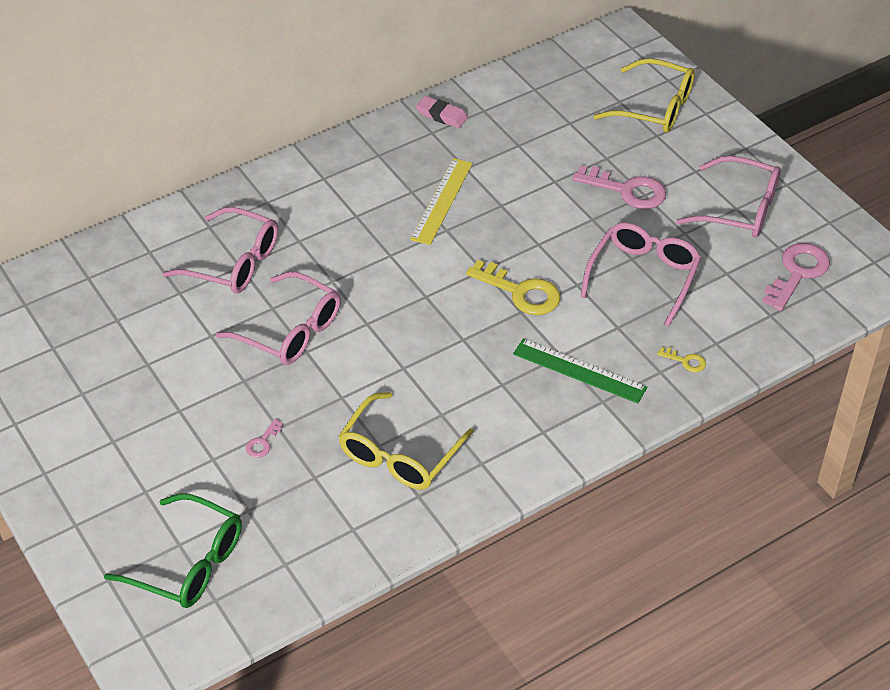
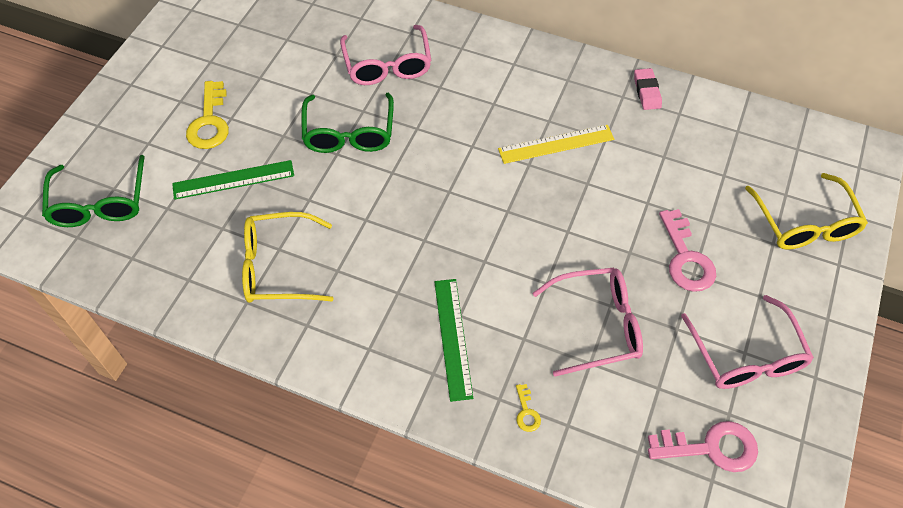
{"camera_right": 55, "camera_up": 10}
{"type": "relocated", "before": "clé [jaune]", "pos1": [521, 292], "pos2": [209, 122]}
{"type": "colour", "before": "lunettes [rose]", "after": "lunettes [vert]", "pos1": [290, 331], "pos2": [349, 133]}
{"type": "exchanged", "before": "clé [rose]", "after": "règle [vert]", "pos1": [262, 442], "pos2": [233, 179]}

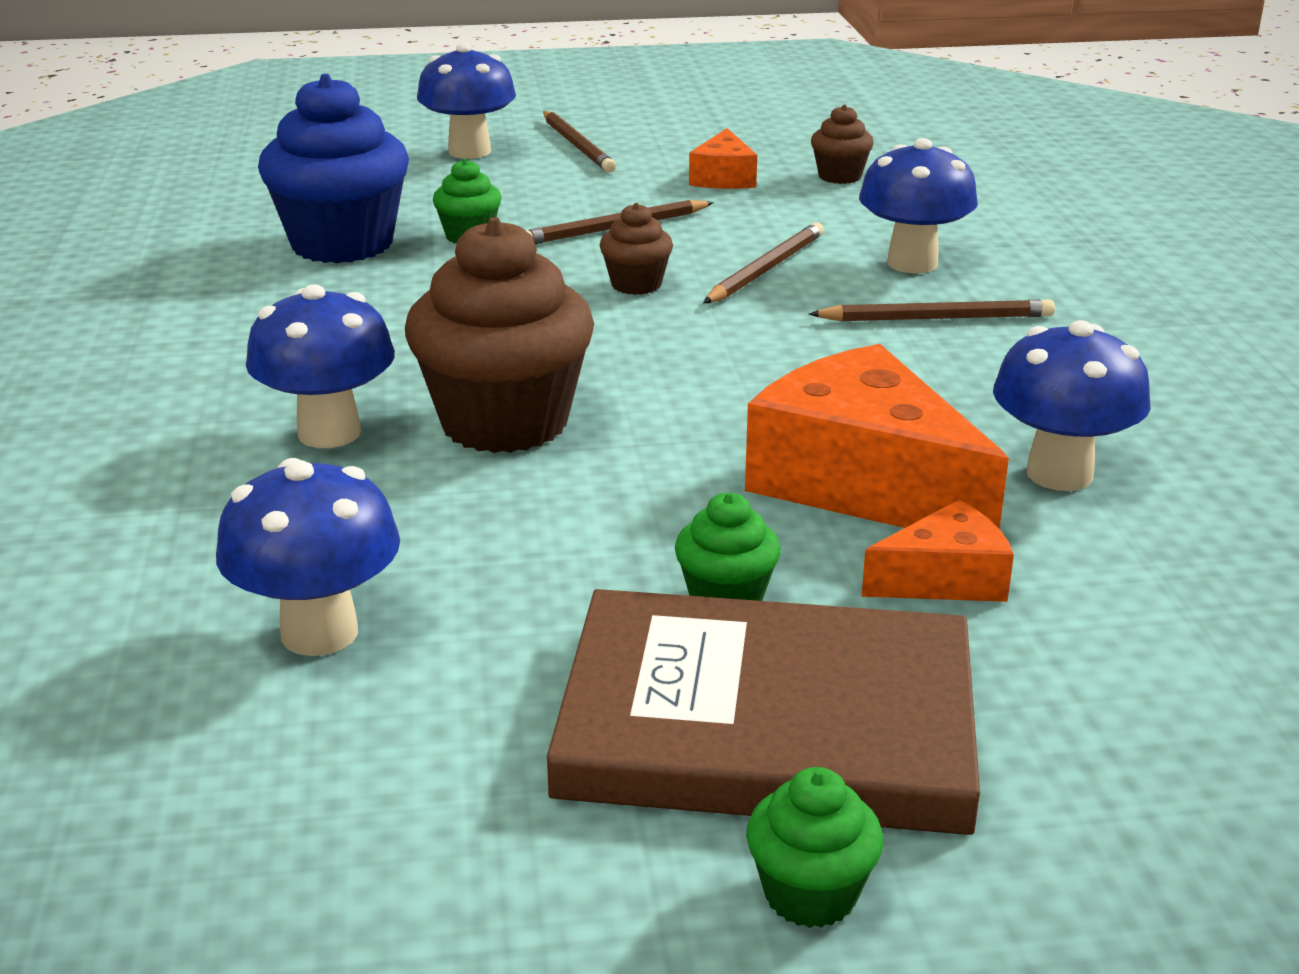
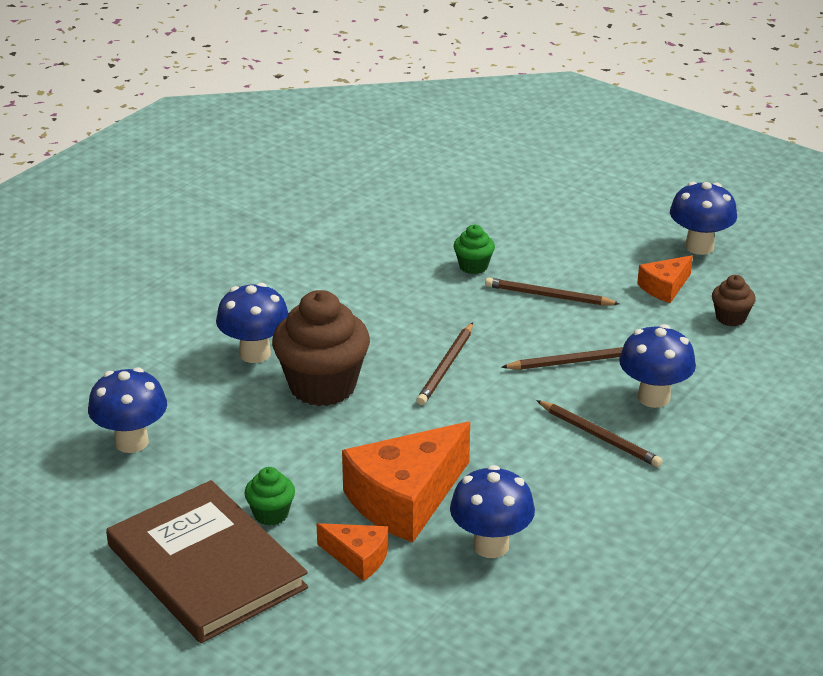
{"camera_right": 45, "camera_up": 5}
{"type": "relocated", "before": "champignon [bleu]", "pos1": [469, 151], "pos2": [699, 247]}
{"type": "missing", "before": "muffin [bleu]", "pos1": [342, 244]}
{"type": "relocated", "before": "crayon [marron]", "pos1": [577, 145], "pos2": [446, 367]}
{"type": "missing", "before": "muffin [marron]", "pos1": [636, 285]}
{"type": "spun", "before": "fromage [orange]", "pos1": [863, 483], "pos2": [405, 499], "turn": -135}
{"type": "missing", "before": "muffin [vert]", "pos1": [810, 894]}

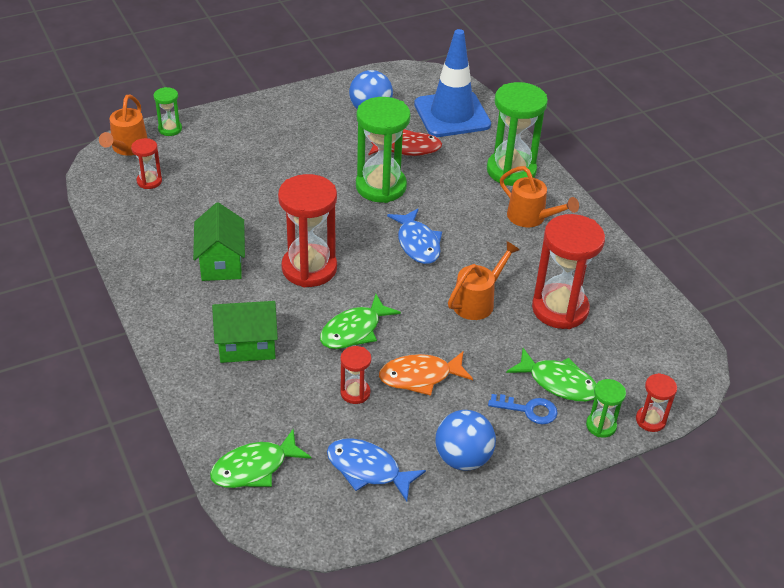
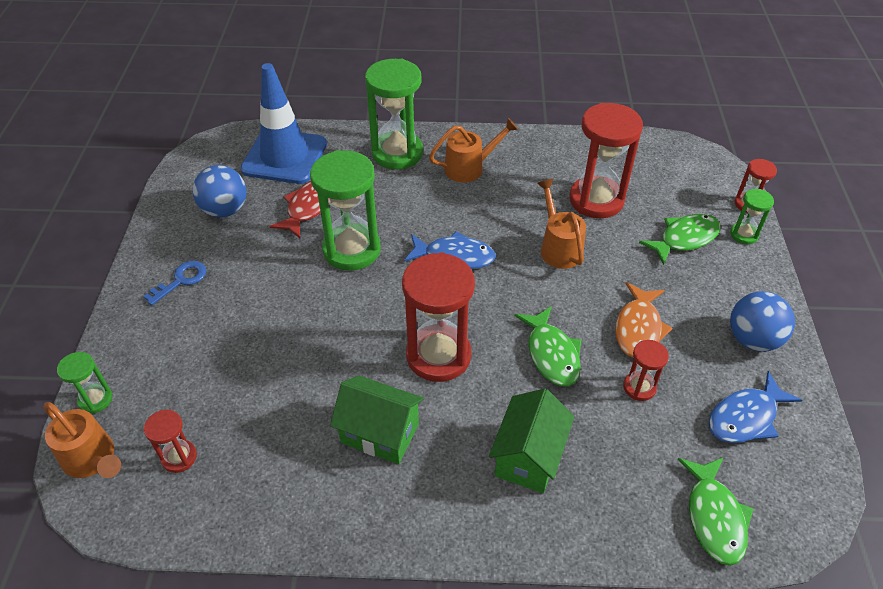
{"camera_right": -60, "camera_up": 5}
{"type": "relocated", "before": "clé [bleu]", "pos1": [529, 410], "pos2": [181, 280]}

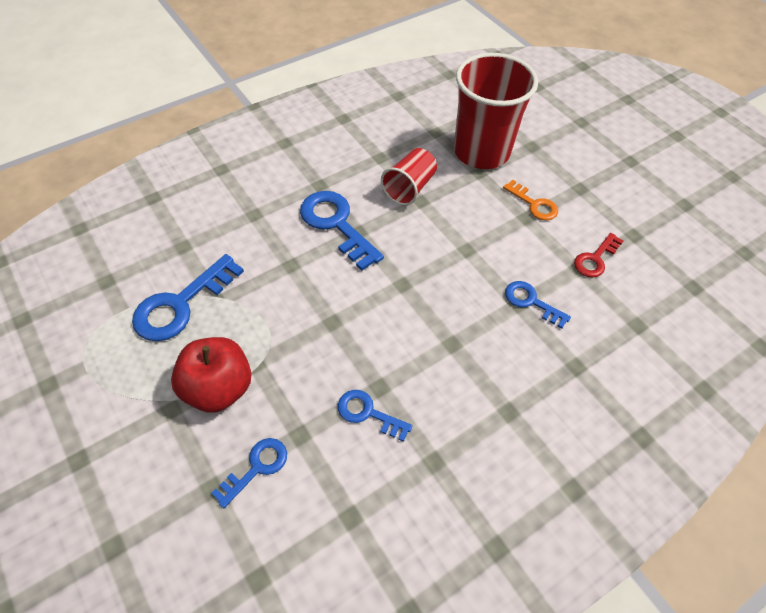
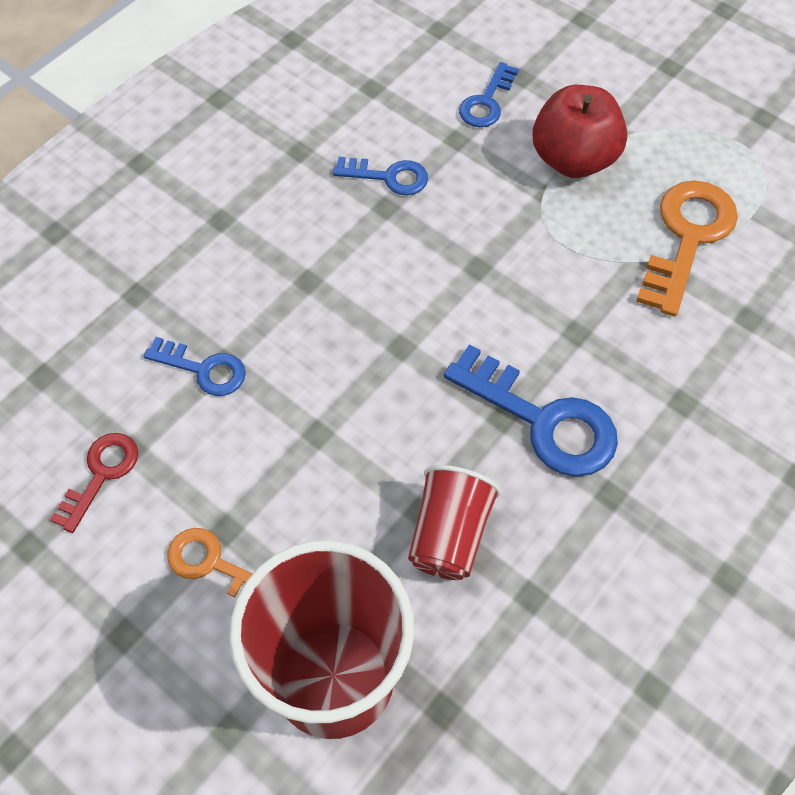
{"camera_right": 165, "camera_up": 5}
{"type": "colour", "before": "clé [bleu]", "after": "clé [orange]", "pos1": [181, 304], "pos2": [687, 237]}

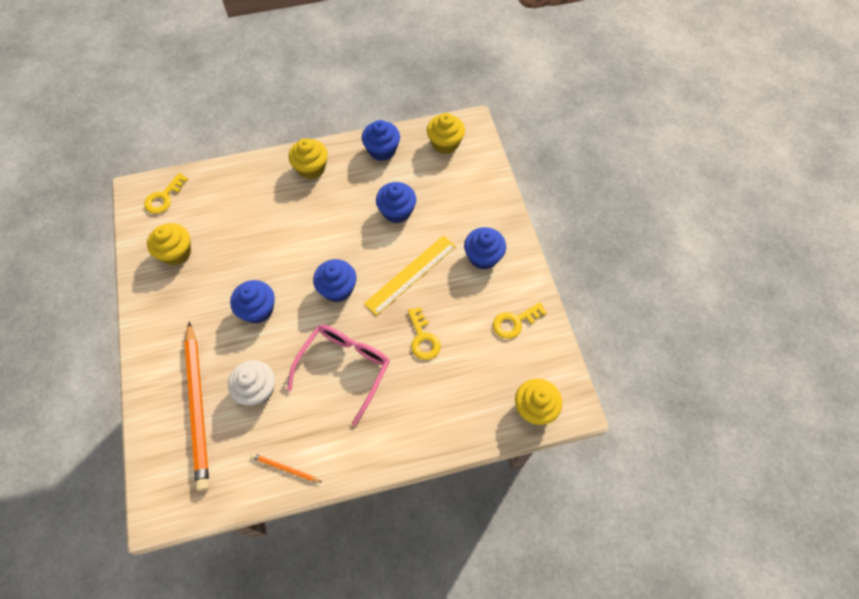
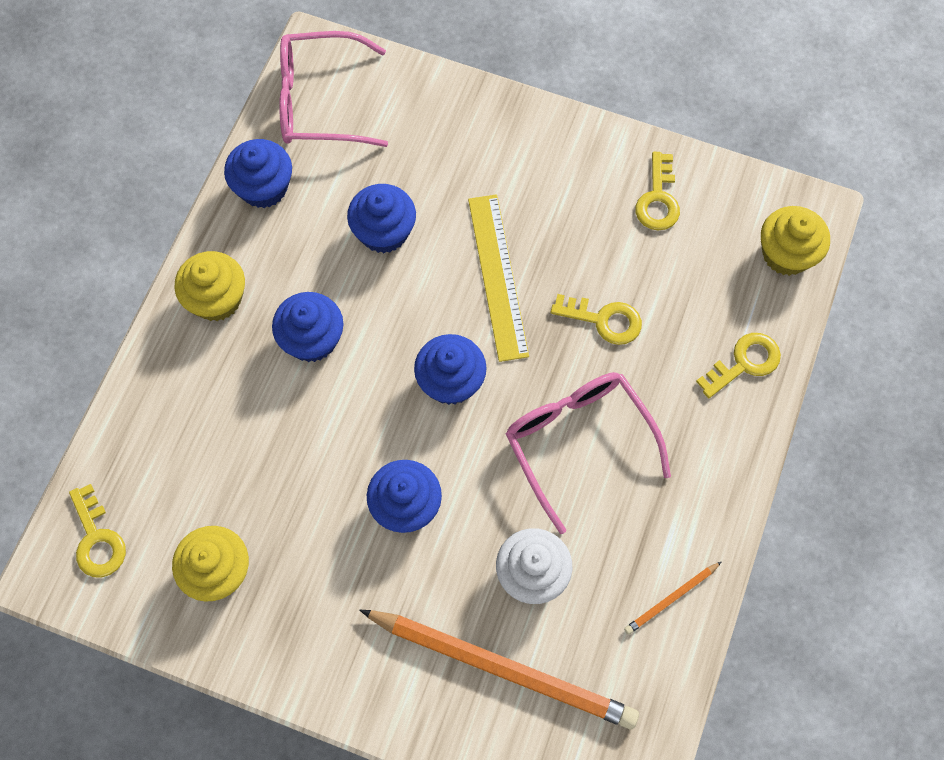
{"camera_right": -55, "camera_up": 5}
{"type": "exchanged", "before": "muffin [jaune]", "after": "lunettes [rose]", "pos1": [445, 143], "pos2": [319, 101]}
{"type": "relocated", "before": "muffin [bleu]", "pos1": [483, 257], "pos2": [312, 339]}
{"type": "appeared", "after": "clé [jaune]", "pos2": [744, 363]}

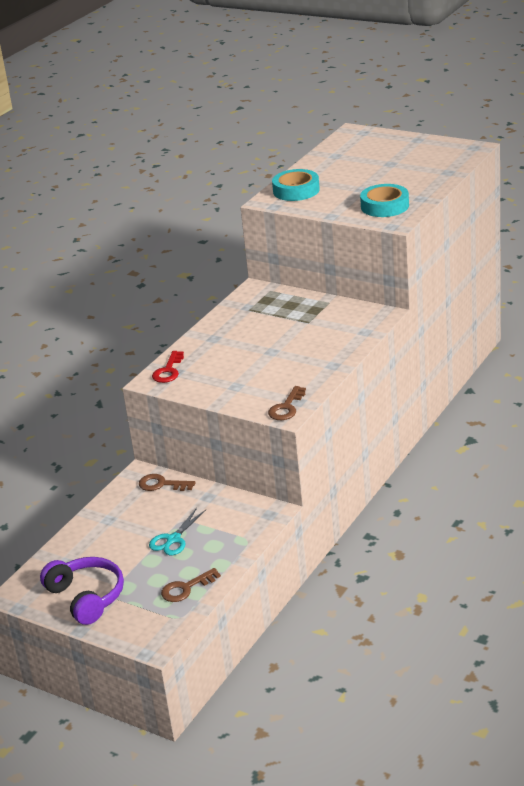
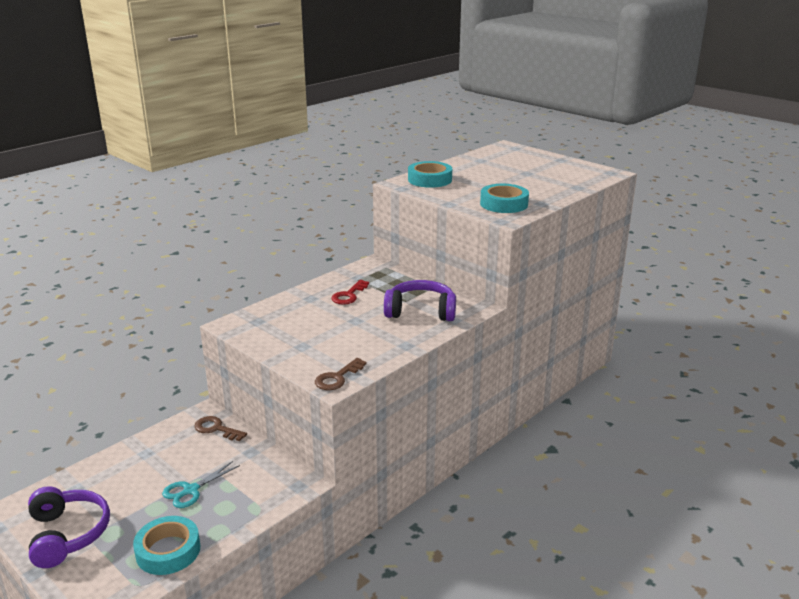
{"camera_right": 10, "camera_up": -5}
{"type": "relocated", "before": "clé [rouge]", "pos1": [168, 371], "pos2": [349, 295]}
{"type": "exchanged", "before": "clé [marron]", "after": "ruban adhésif [turquoise]", "pos1": [186, 588], "pos2": [168, 551]}
{"type": "appeared", "after": "casque audio [violet]", "pos2": [421, 311]}

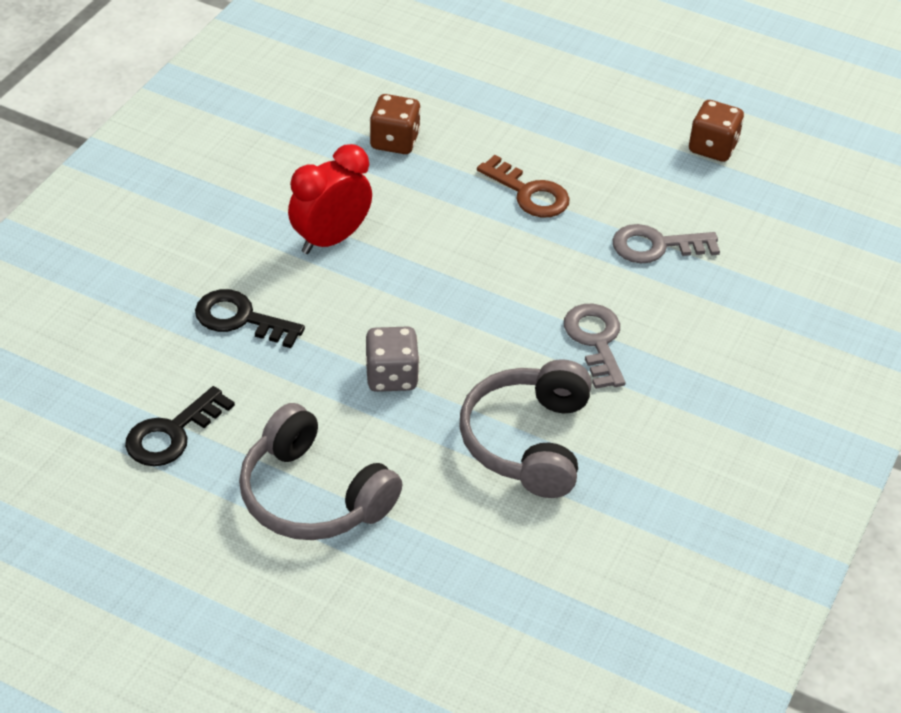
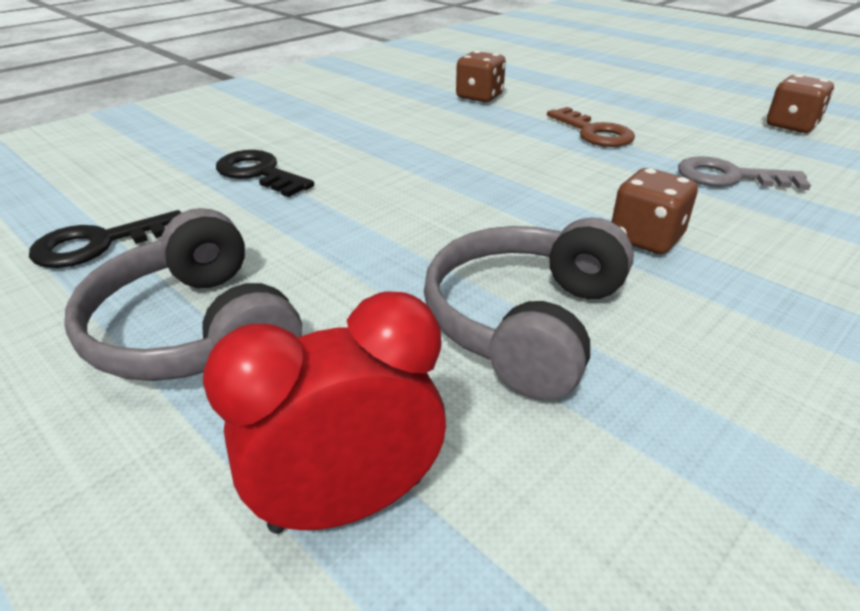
{"camera_right": 20, "camera_up": -10}
{"type": "relocated", "before": "réveil [rouge]", "pos1": [330, 239], "pos2": [348, 503]}
{"type": "exchanged", "before": "clé [gris]", "after": "dé [marron]", "pos1": [595, 341], "pos2": [645, 238]}
{"type": "missing", "before": "dé [gris]", "pos1": [391, 376]}

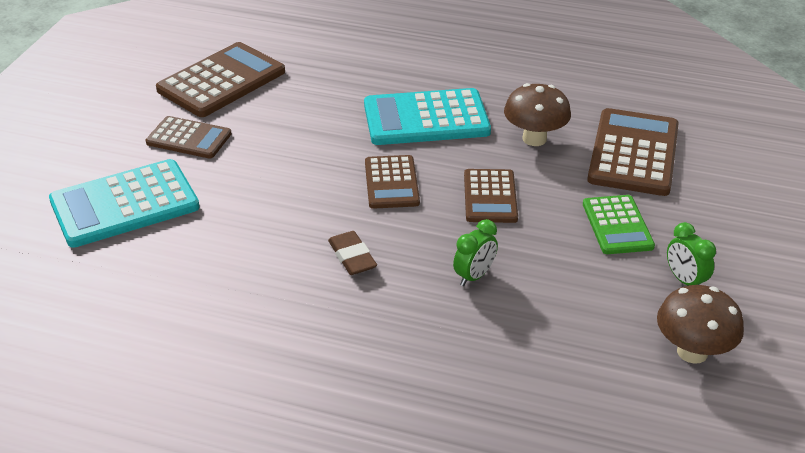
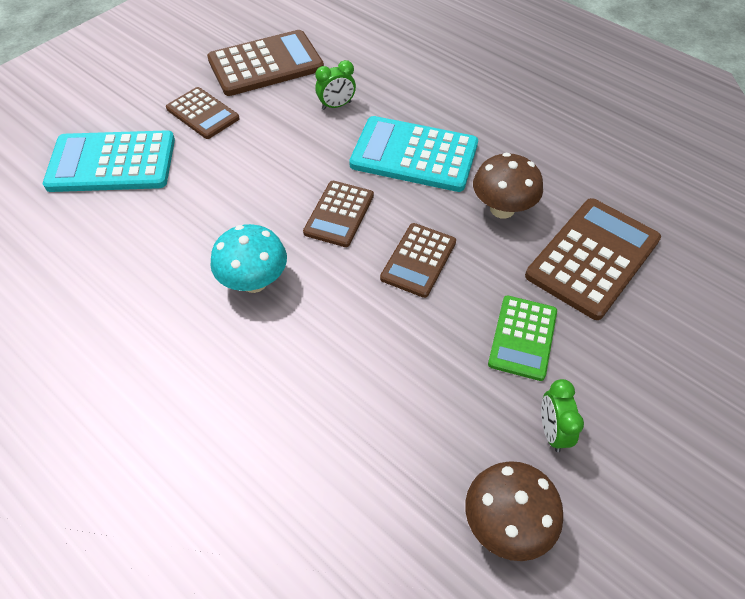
{"camera_right": 25, "camera_up": 15}
{"type": "relocated", "before": "réveil [vert]", "pos1": [474, 276], "pos2": [336, 106]}
{"type": "exchanged", "before": "gomme [marron]", "after": "champignon [turquoise]", "pos1": [352, 257], "pos2": [254, 281]}

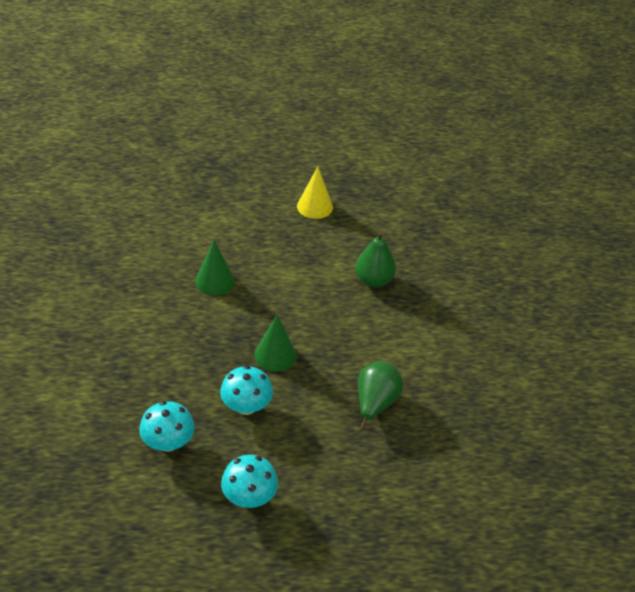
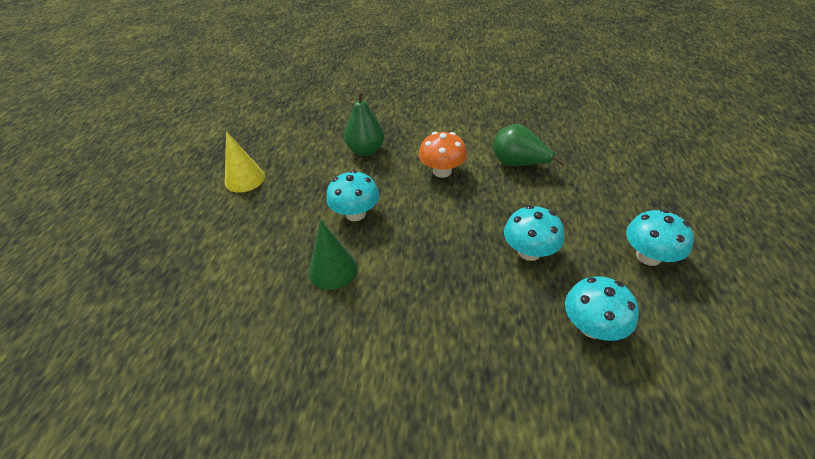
{"camera_right": -75, "camera_up": 0}
{"type": "missing", "before": "cône [vert]", "pos1": [275, 355]}
{"type": "appeared", "after": "champignon [orange]", "pos2": [442, 171]}
{"type": "appeared", "after": "champignon [turquoise]", "pos2": [355, 213]}

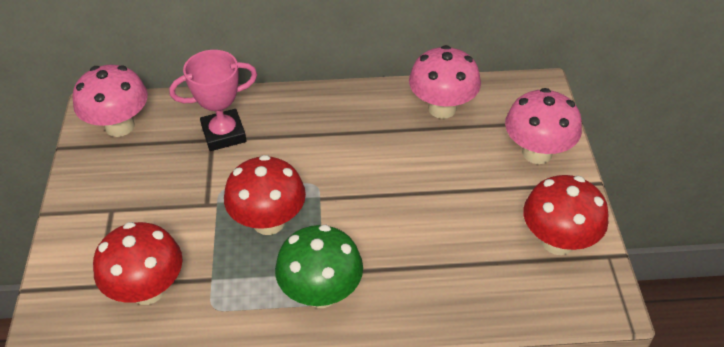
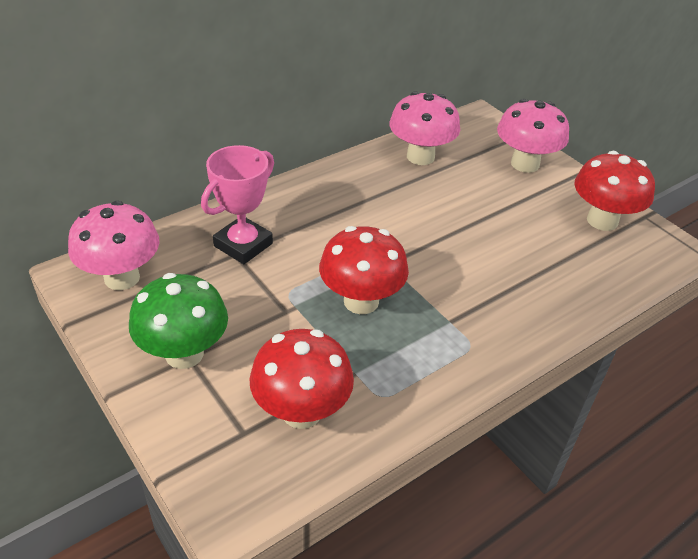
{"camera_right": -35, "camera_up": -5}
{"type": "relocated", "before": "champignon [vert]", "pos1": [321, 293], "pos2": [184, 354]}

